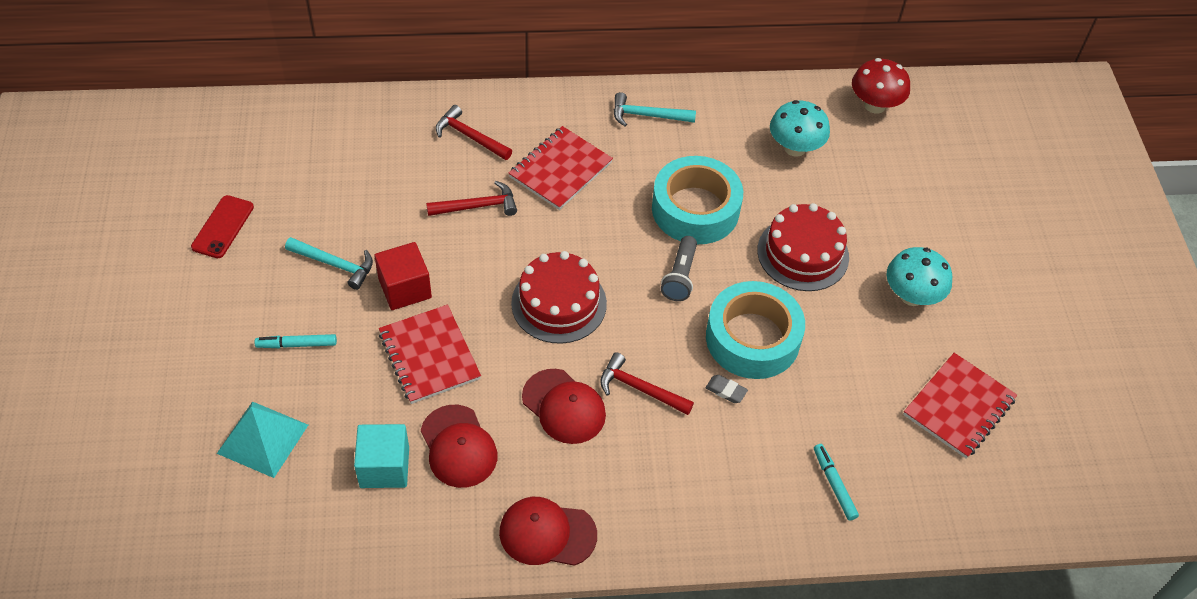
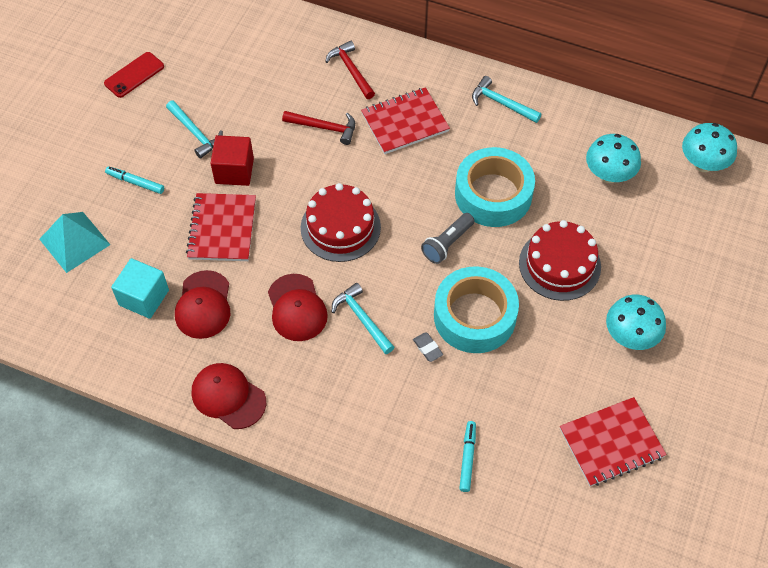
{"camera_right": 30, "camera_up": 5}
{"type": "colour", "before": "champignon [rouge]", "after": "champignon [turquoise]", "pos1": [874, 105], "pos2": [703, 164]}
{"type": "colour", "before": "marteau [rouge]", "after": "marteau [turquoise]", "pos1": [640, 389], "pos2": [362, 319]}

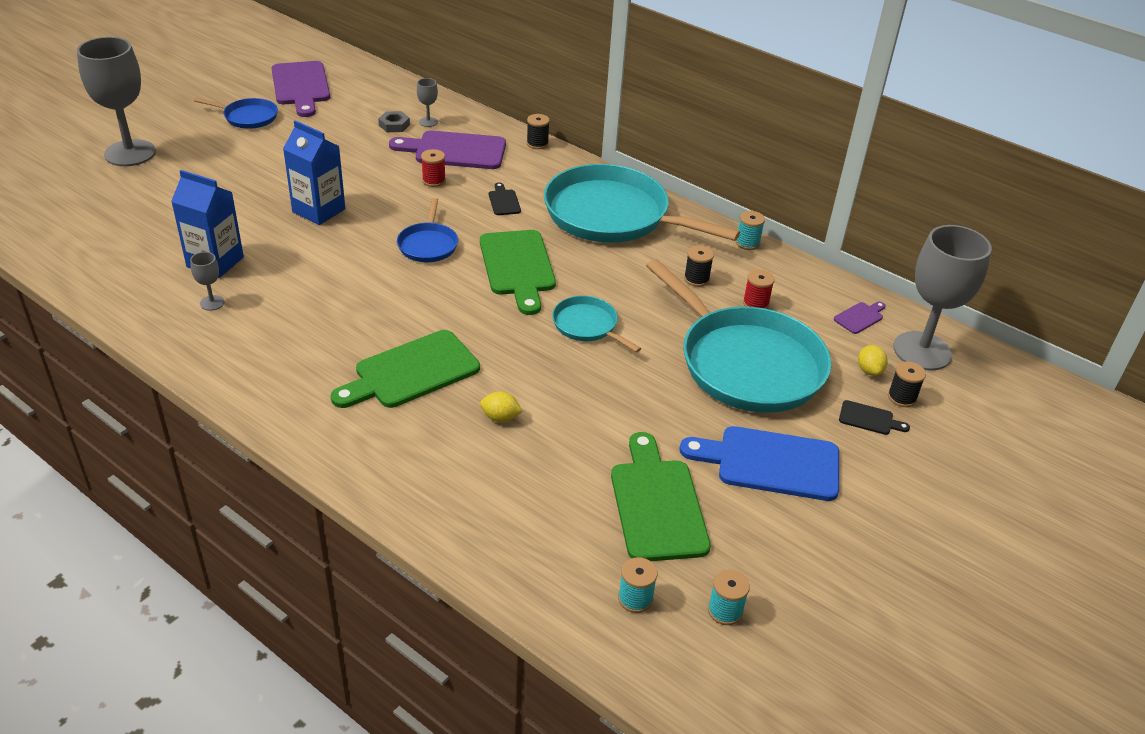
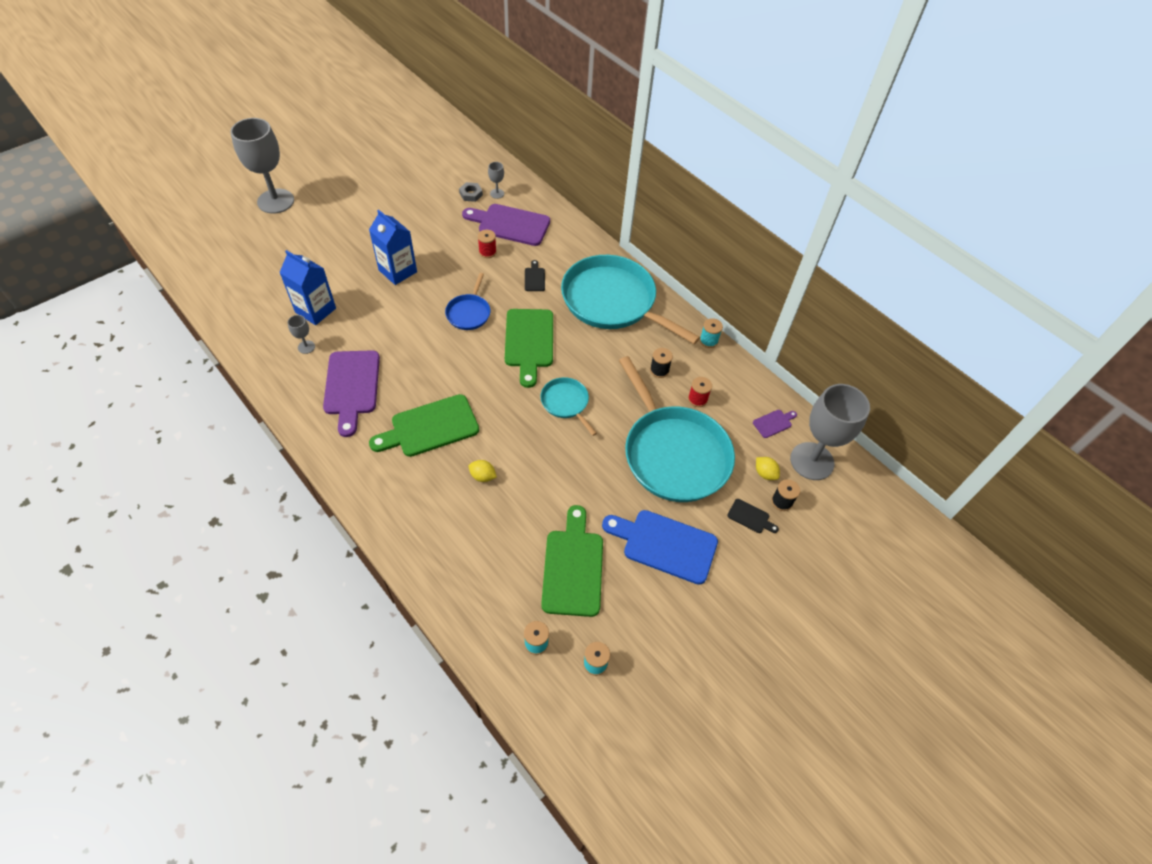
{"camera_right": 10, "camera_up": 15}
{"type": "relocated", "before": "planche à découper [violet]", "pos1": [301, 86], "pos2": [352, 387]}
{"type": "missing", "before": "poêle [bleu]", "pos1": [248, 117]}
{"type": "missing", "before": "bobine [noir]", "pos1": [537, 144]}
{"type": "spun", "before": "citron [jaune]", "pos1": [869, 370], "pos2": [765, 473], "turn": -45}

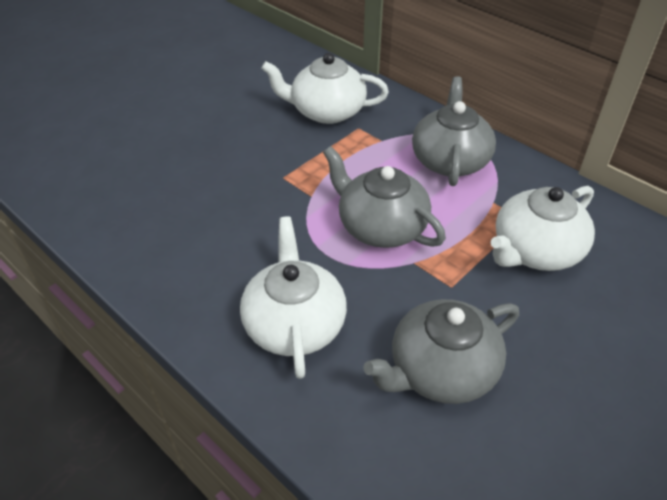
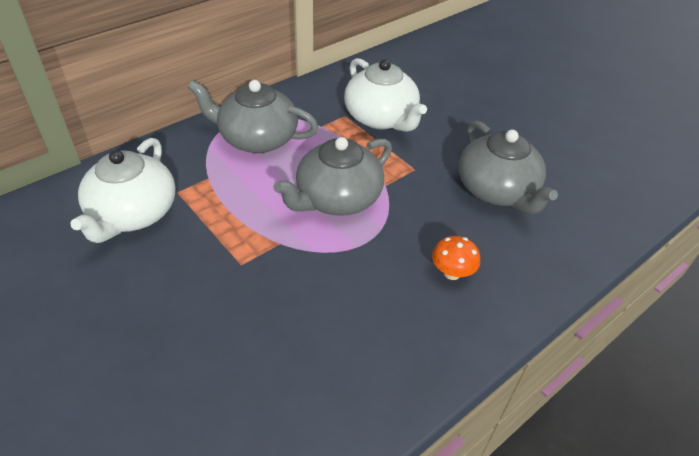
{"camera_right": -85, "camera_up": 0}
{"type": "exchanged", "before": "théière [blanc]", "after": "champignon [orange]", "pos1": [294, 324], "pos2": [452, 273]}

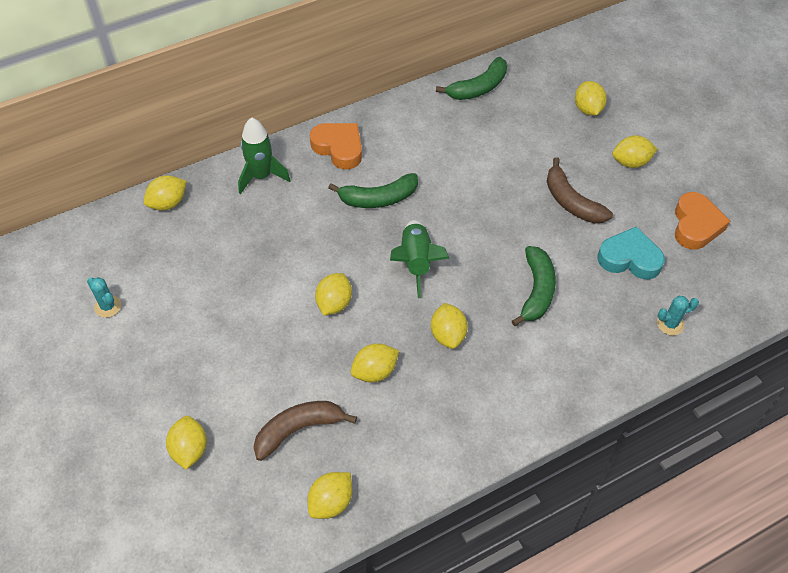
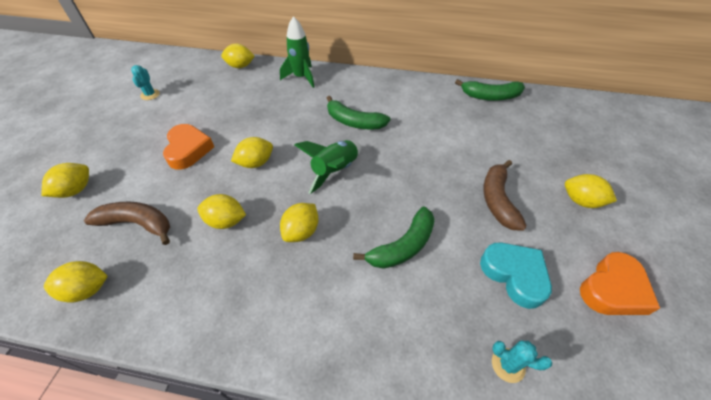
{"camera_right": 40, "camera_up": -5}
{"type": "missing", "before": "citron [jaune]", "pos1": [587, 109]}
{"type": "relocated", "before": "cœur [orange]", "pos1": [339, 148], "pos2": [188, 150]}

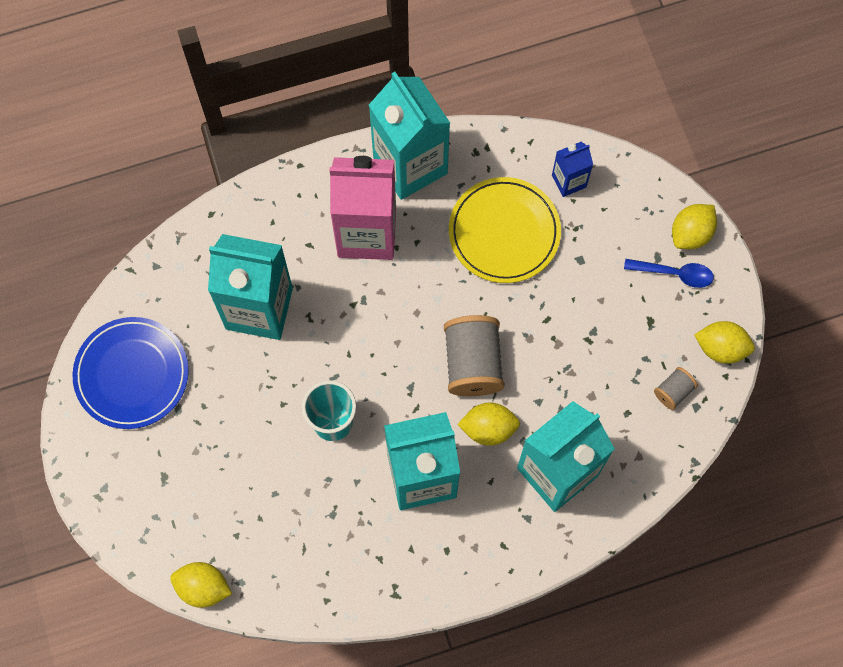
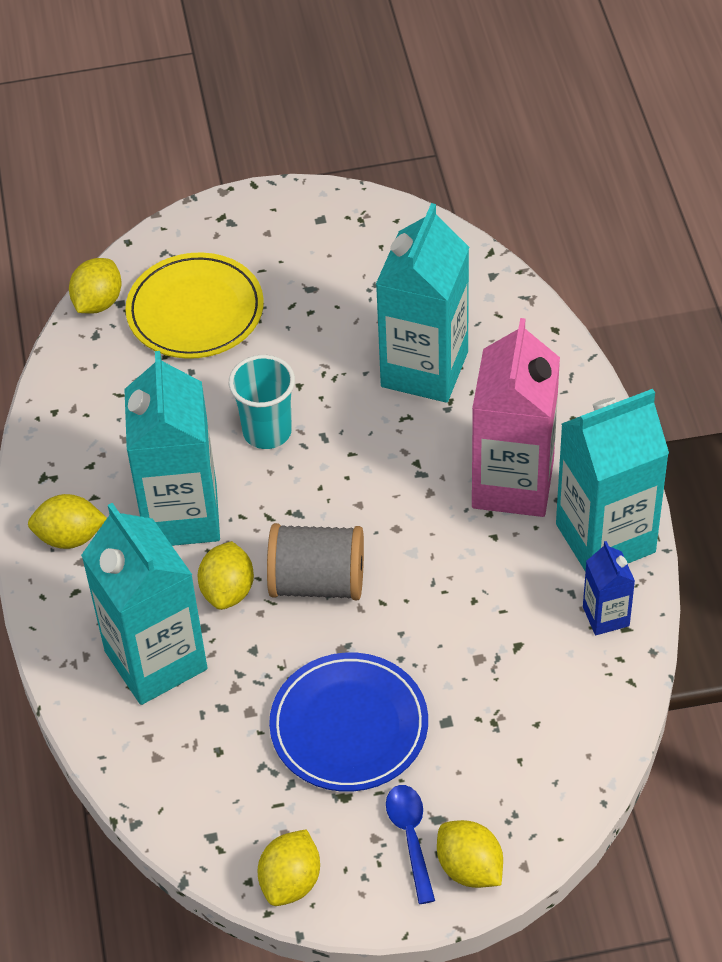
{"camera_right": 100, "camera_up": -20}
{"type": "relocated", "before": "brique de lait [bleu]", "pos1": [569, 181], "pos2": [606, 616]}
{"type": "relocated", "before": "assiette [jaune]", "pos1": [504, 232], "pos2": [195, 311]}
{"type": "spun", "before": "cuillère [bleu]", "pos1": [674, 273], "pos2": [410, 837], "turn": 150}
{"type": "relocated", "before": "assiette [bleu]", "pos1": [132, 374], "pos2": [349, 726]}
{"type": "missing", "before": "bobine [gris]", "pos1": [673, 391]}
{"type": "appeared", "after": "citron [jaune]", "pos2": [70, 537]}

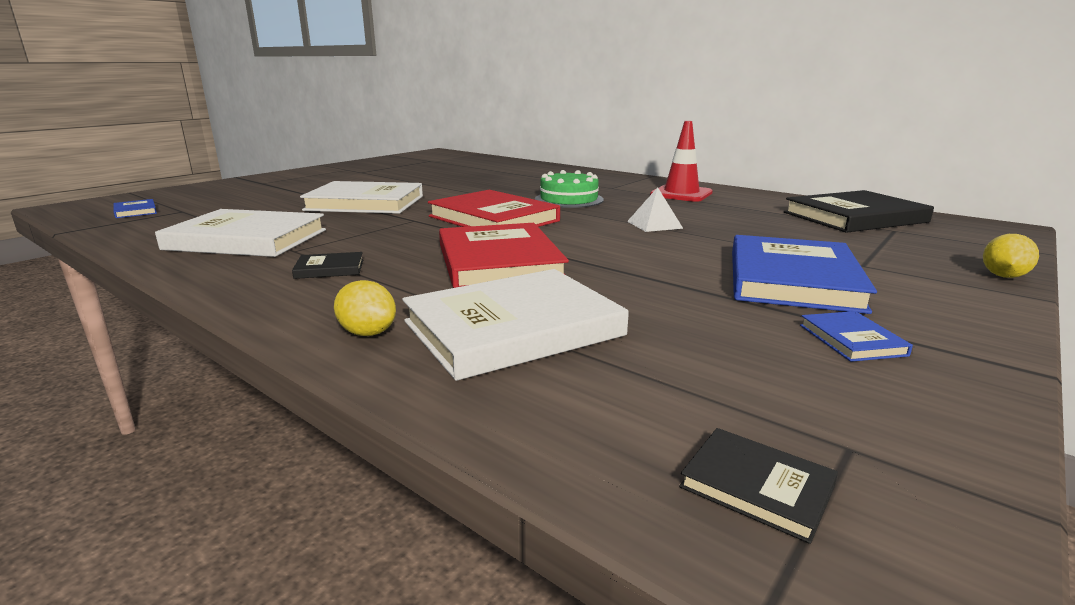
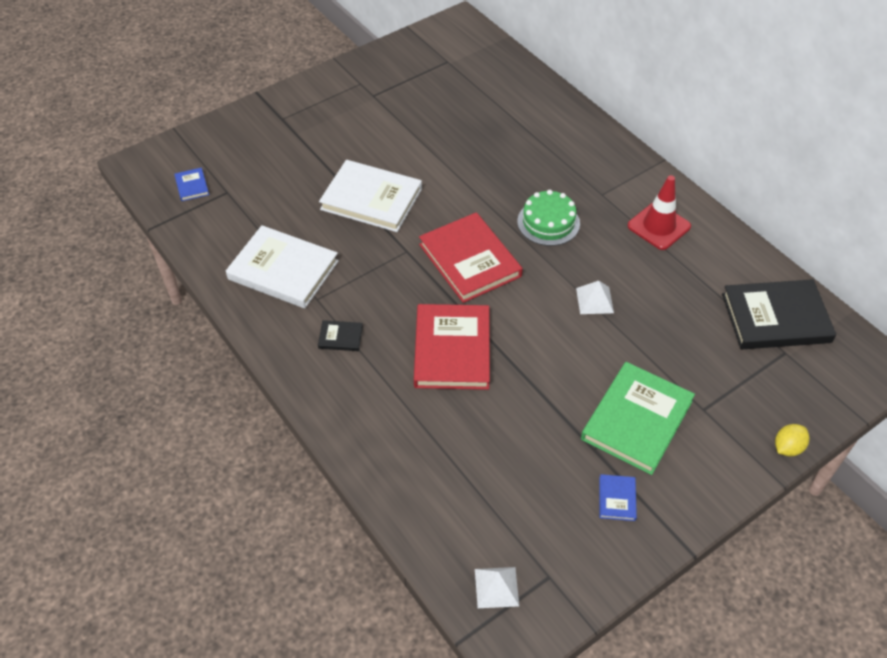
{"camera_right": 15, "camera_up": 30}
{"type": "colour", "before": "livre [bleu]", "after": "livre [vert]", "pos1": [792, 279], "pos2": [637, 420]}
{"type": "missing", "before": "livre [blanc]", "pos1": [513, 328]}
{"type": "missing", "before": "citron [jaune]", "pos1": [368, 333]}
{"type": "exchanged", "before": "livre [noir]", "after": "pyramide [blanc]", "pos1": [756, 486], "pos2": [496, 587]}

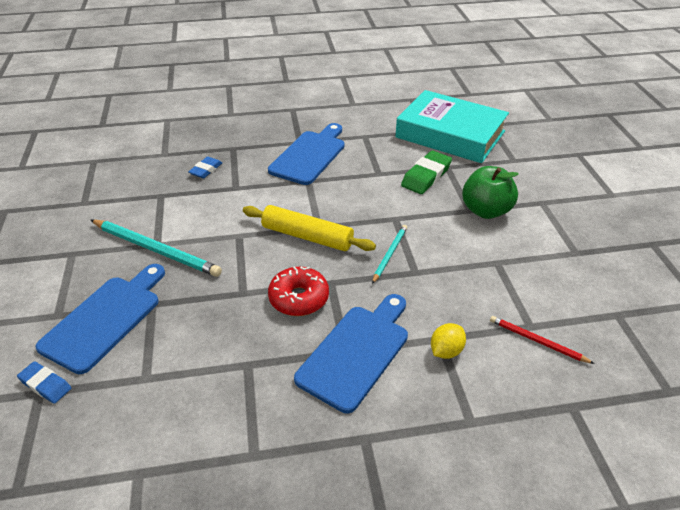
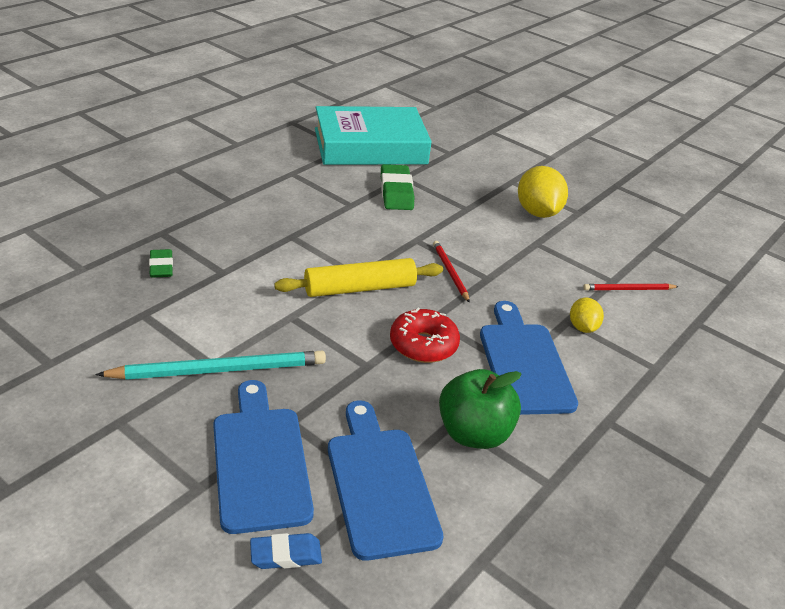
{"camera_right": -45, "camera_up": -5}
{"type": "relocated", "before": "planche à découper [bleu]", "pos1": [310, 155], "pos2": [380, 484]}
{"type": "colour", "before": "gomme [bleu]", "after": "gomme [vert]", "pos1": [206, 170], "pos2": [161, 267]}
{"type": "relocated", "before": "pomme [vert]", "pos1": [485, 211], "pos2": [473, 433]}
{"type": "colour", "before": "crayon [turquoise]", "after": "crayon [rouge]", "pos1": [390, 254], "pos2": [450, 272]}
{"type": "appeared", "after": "citron [jaune]", "pos2": [537, 212]}

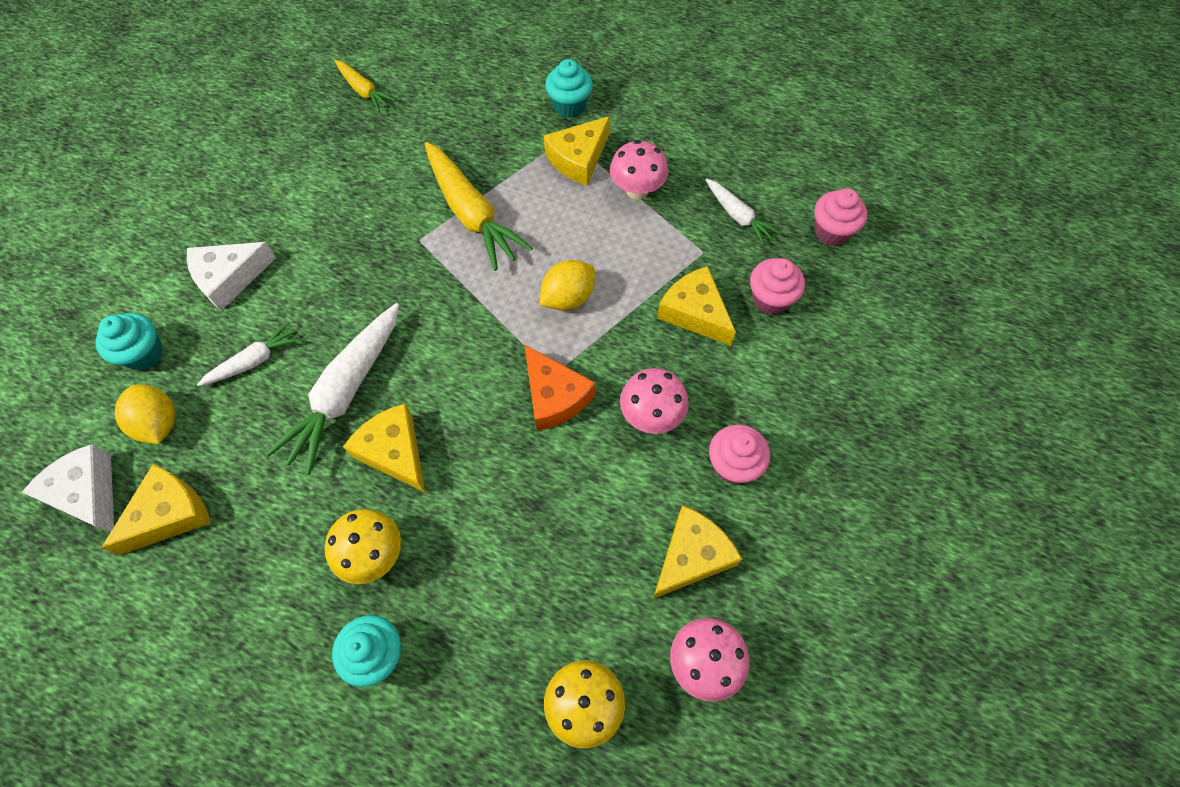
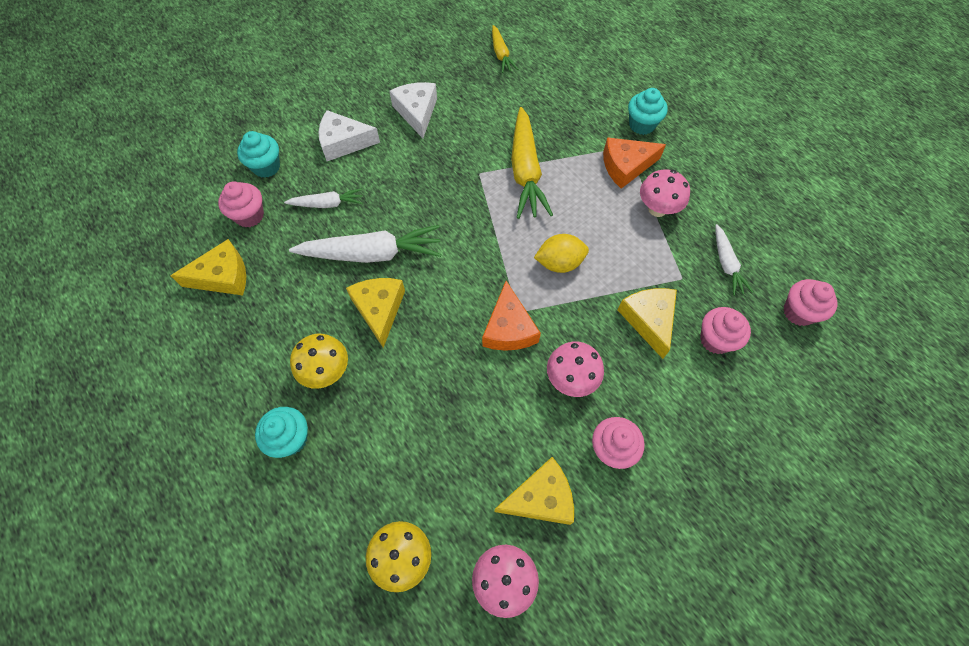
{"camera_right": 30, "camera_up": 0}
{"type": "colour", "before": "fromage [jaune]", "after": "fromage [orange]", "pos1": [578, 159], "pos2": [626, 166]}
{"type": "spun", "before": "carotte [blanc]", "pos1": [346, 392], "pos2": [372, 253], "turn": -150}
{"type": "exchanged", "before": "citron [jaune]", "after": "muffin [rose]", "pos1": [159, 423], "pos2": [249, 215]}
{"type": "relocated", "before": "fromage [blanc]", "pos1": [87, 493], "pos2": [417, 112]}

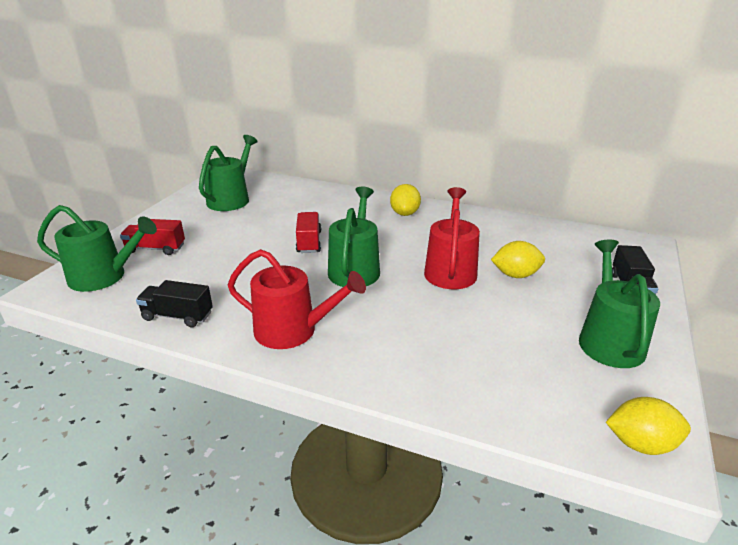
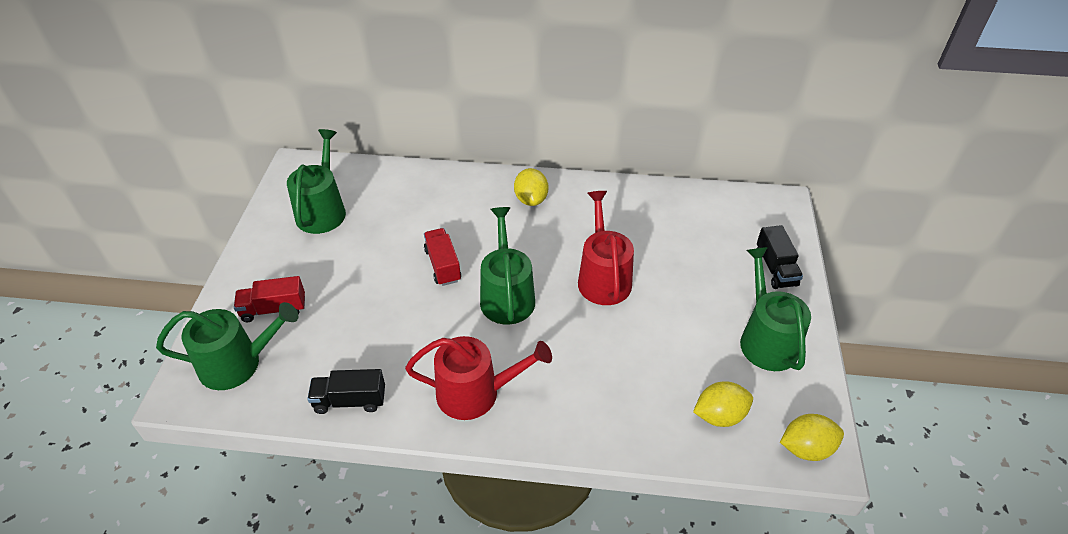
{"camera_right": -15, "camera_up": 15}
{"type": "relocated", "before": "citron [jaune]", "pos1": [515, 275], "pos2": [719, 415]}

